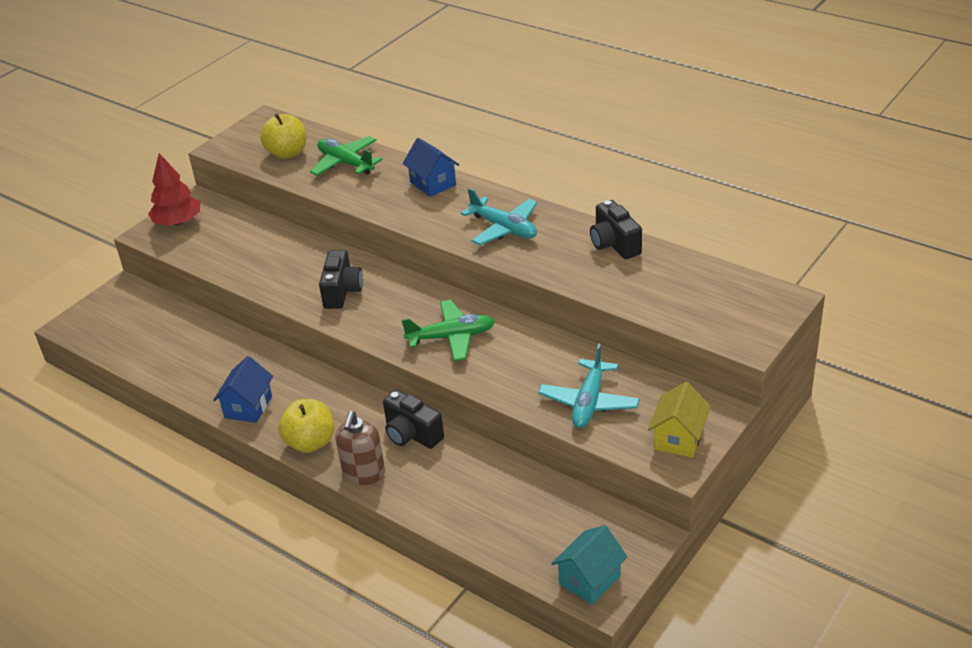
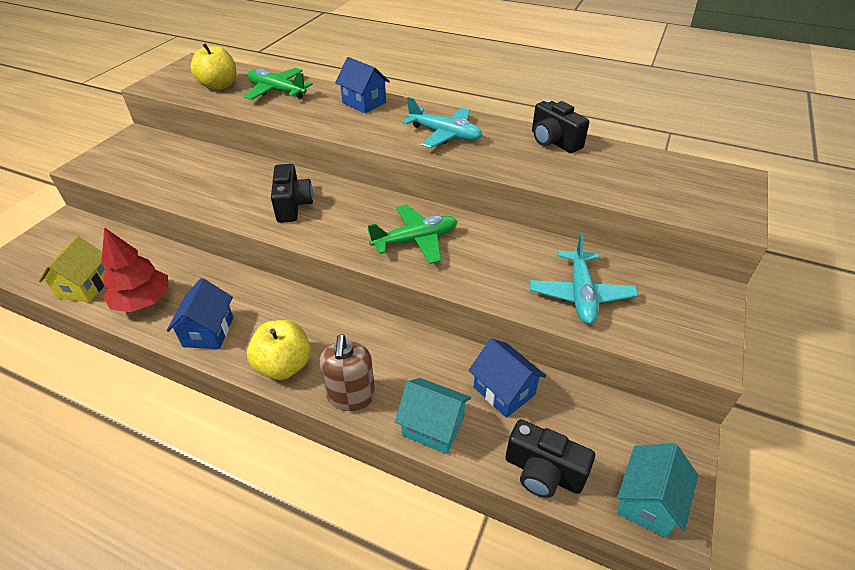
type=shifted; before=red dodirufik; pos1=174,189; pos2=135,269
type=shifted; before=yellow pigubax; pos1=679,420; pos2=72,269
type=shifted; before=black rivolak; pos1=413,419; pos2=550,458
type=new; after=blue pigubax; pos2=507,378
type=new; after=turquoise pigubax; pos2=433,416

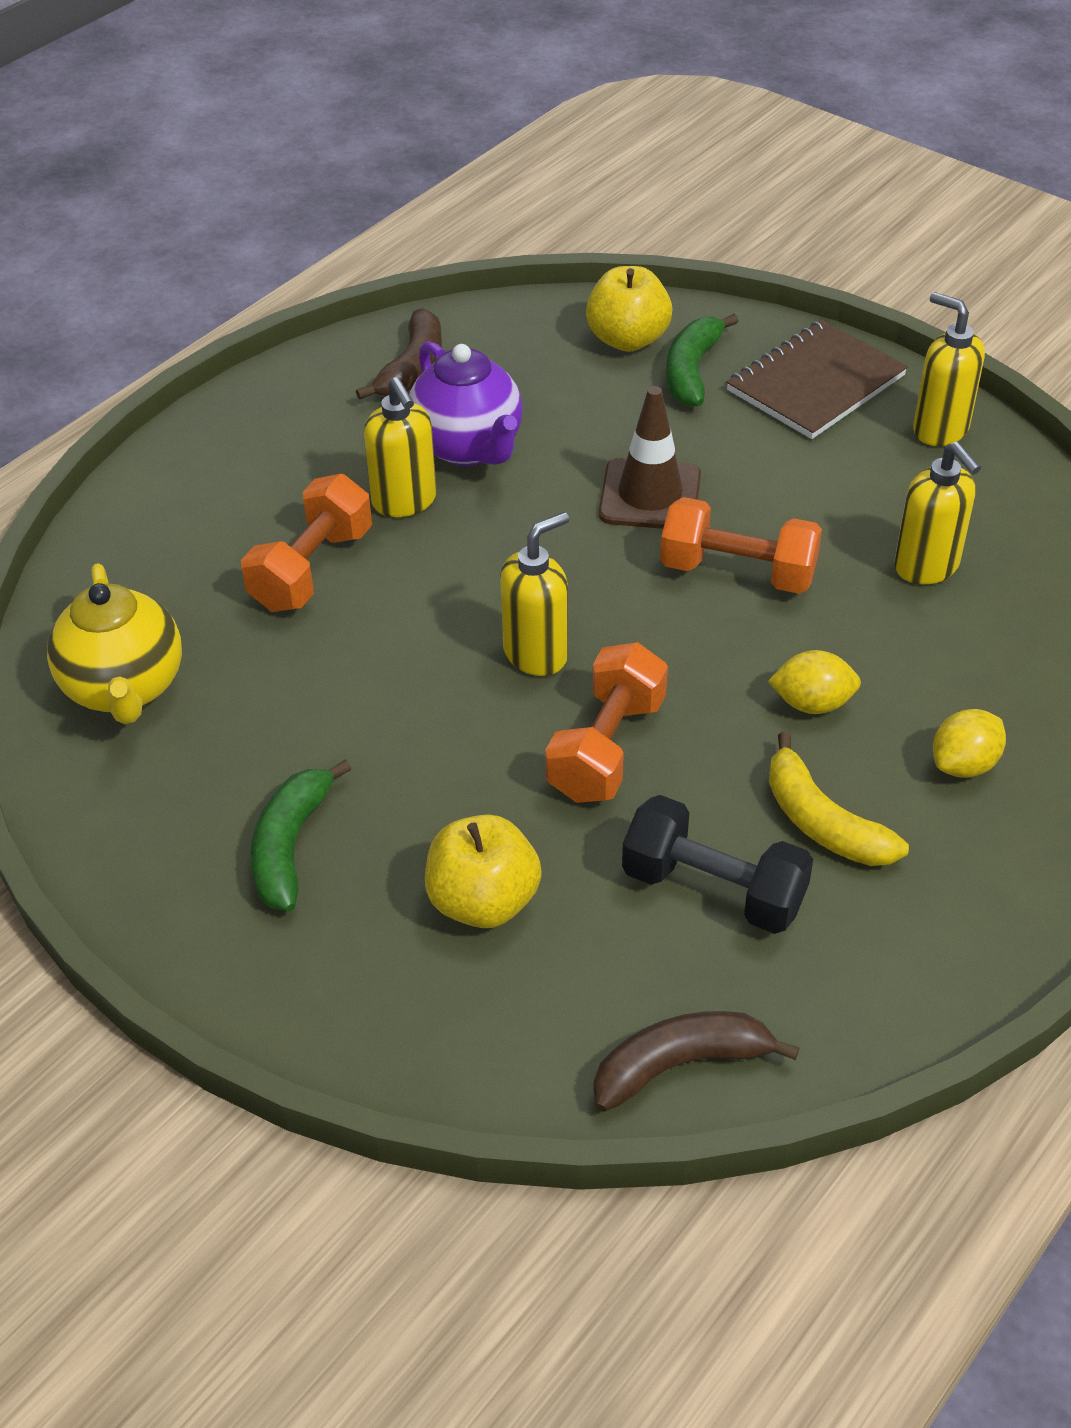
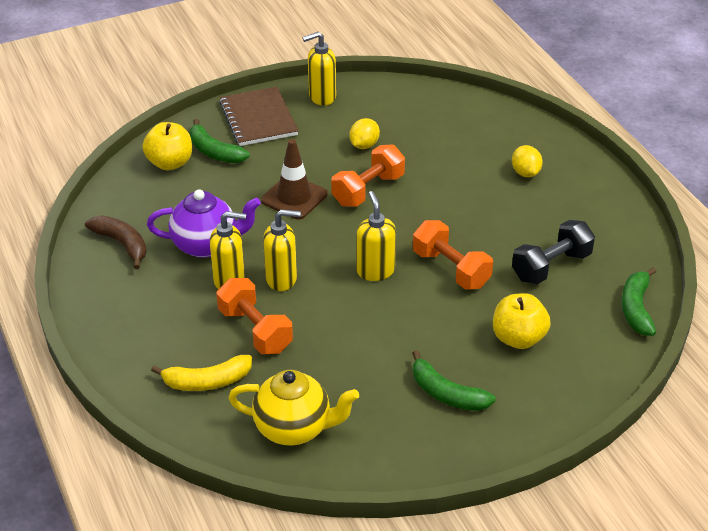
type=shifted; before=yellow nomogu; pos1=937,513; pos2=282,250
type=shifted; before=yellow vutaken; pos1=814,682; pos2=364,133
type=shifted; before=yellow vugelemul; pos1=839,799; pos2=201,373
type=repainted; before=brown vugelemul; after=green vugelemul; pos1=696,1061; pos2=639,301

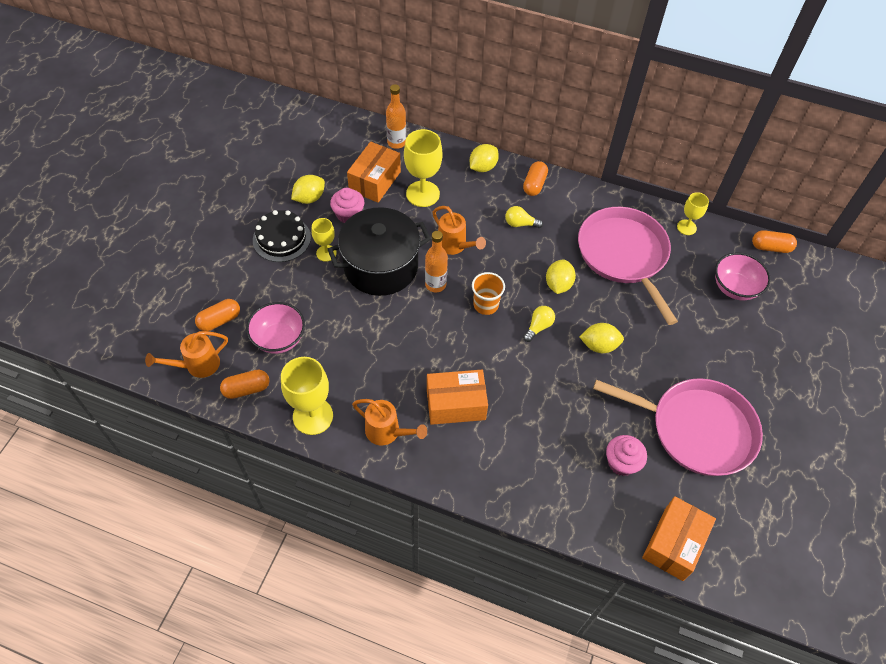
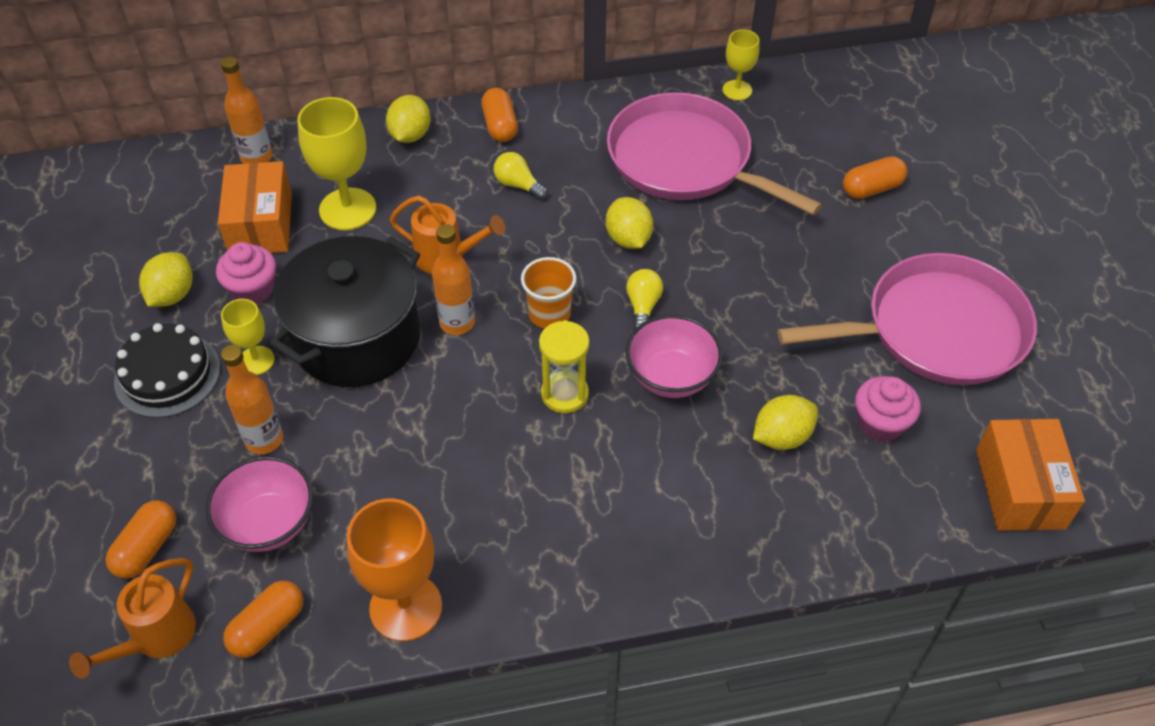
type=rotated; before=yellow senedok; pos1=524,217; pos2=521,176; turn=60
type=shifted; before=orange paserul; pos1=774,241; pos2=875,177
type=shifted; before=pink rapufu; pos1=743,276; pos2=674,356
type=shifted; before=yellow vutaken; pos1=602,338; pos2=785,422
type=repainted; before=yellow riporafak; after=orange riporafak; pos1=307,396; pos2=394,570
type=gone; before=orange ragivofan; pos1=457,397
type=gone; before=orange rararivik; pos1=389,422
type=new; after=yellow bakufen; pos2=564,366
type=new; after=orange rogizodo; pos2=252,399

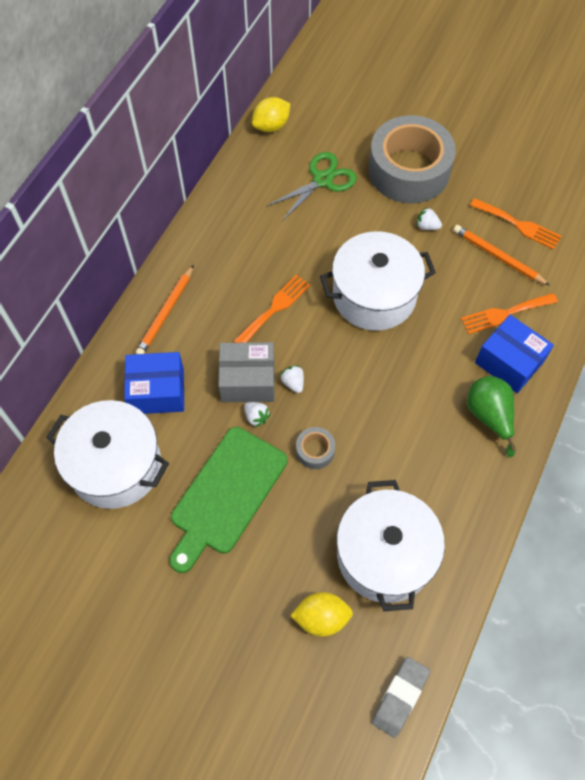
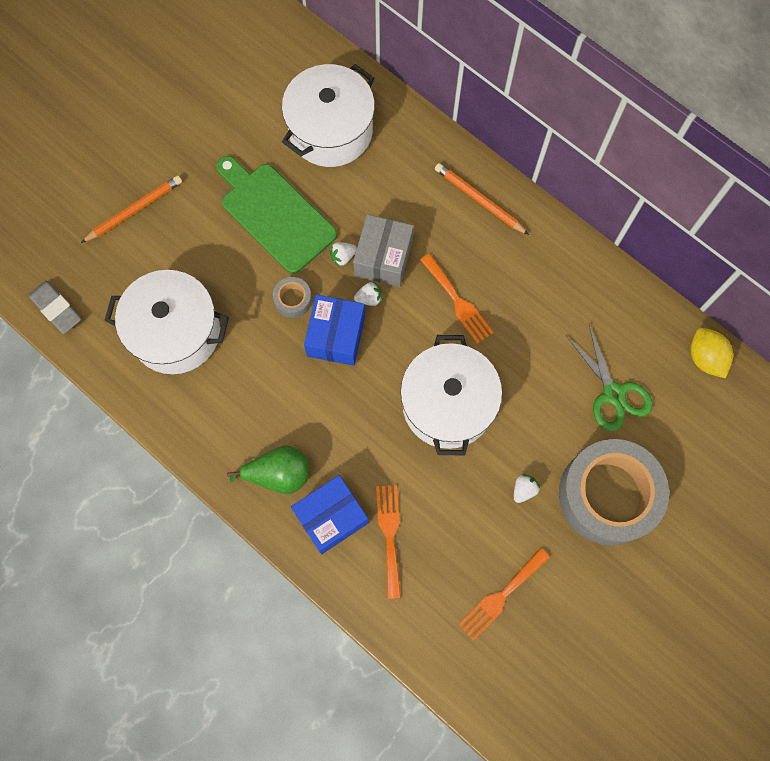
type=shifted; before=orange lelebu; pos1=501,255; pos2=131,209
type=shifted; before=blue ragivofan; pos1=154,383; pos2=334,330
type=gone; before=yellow vutaken; pos1=321,614

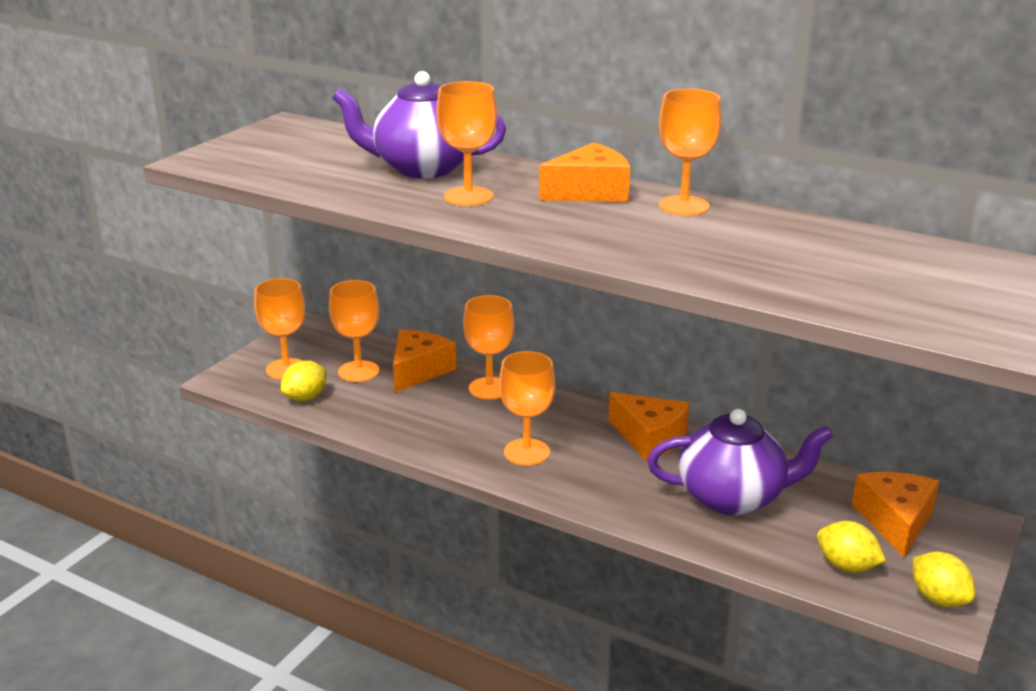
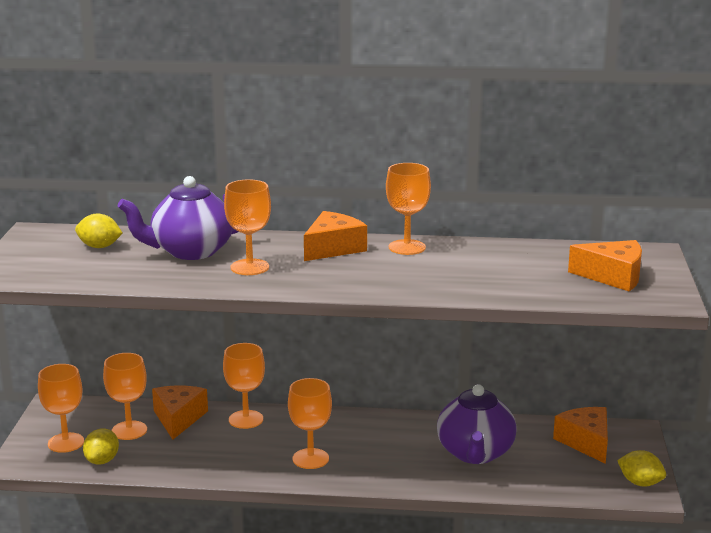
type=shifted; before=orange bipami; pos1=649,426; pos2=605,265
type=rotated; before=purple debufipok; pos1=740,462; pos2=477,424; turn=120
type=shifted; before=yellow vutaken; pos1=851,546; pos2=98,231

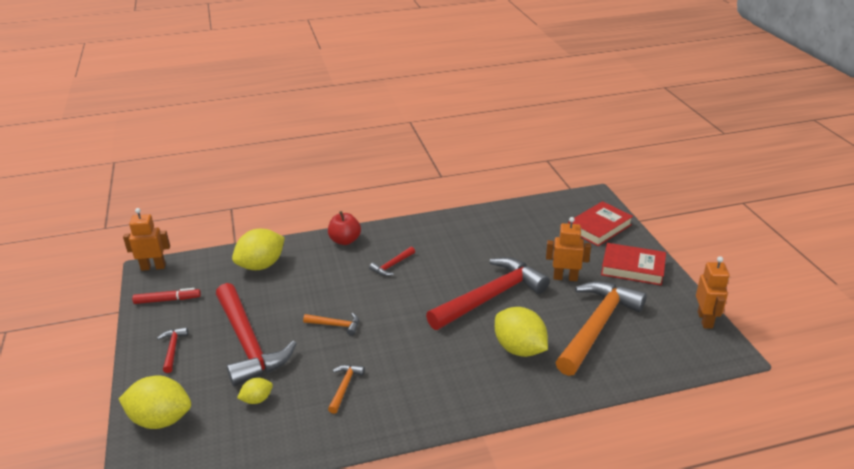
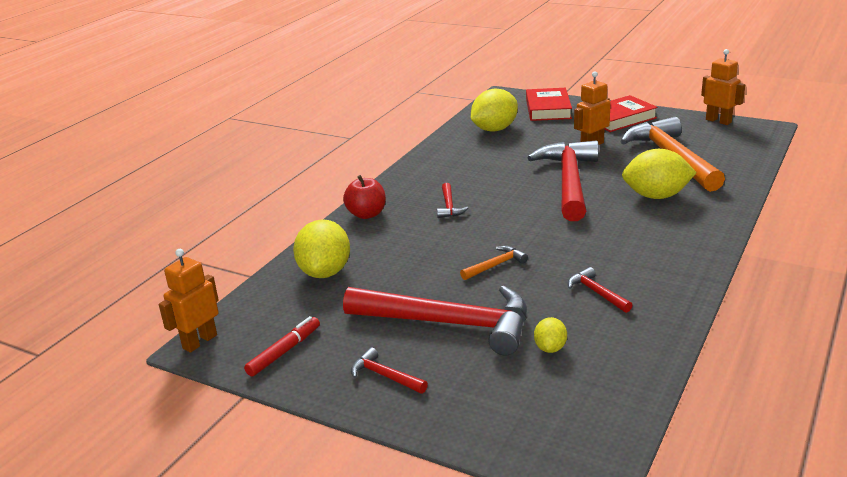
type=repainted; before=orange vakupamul; after=red vakupamul; pos1=346,389; pos2=600,290
type=shifted; before=yellow vutaken; pos1=155,402; pos2=494,110

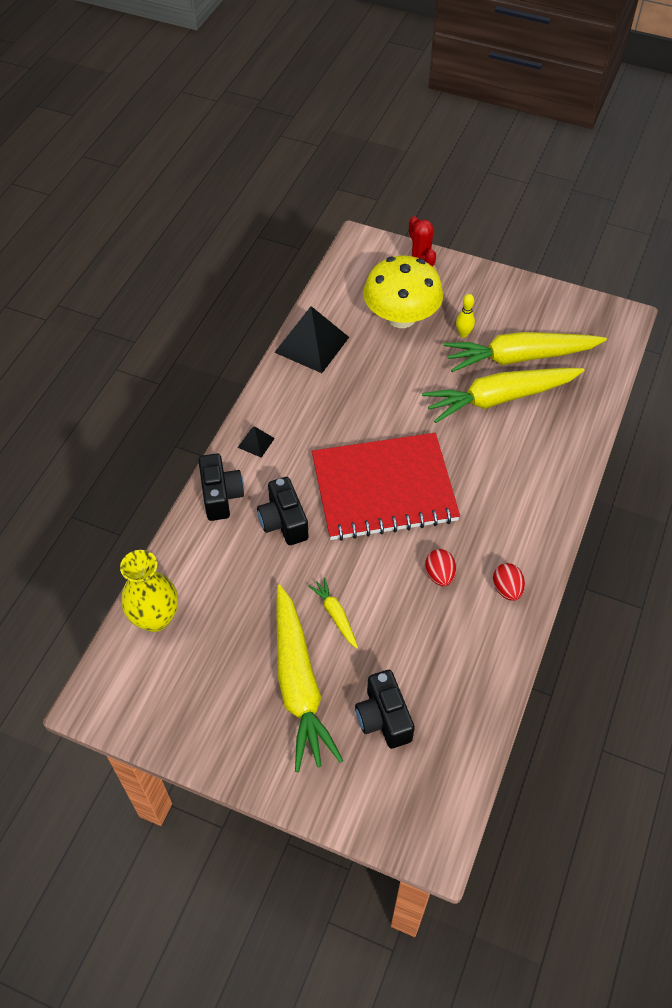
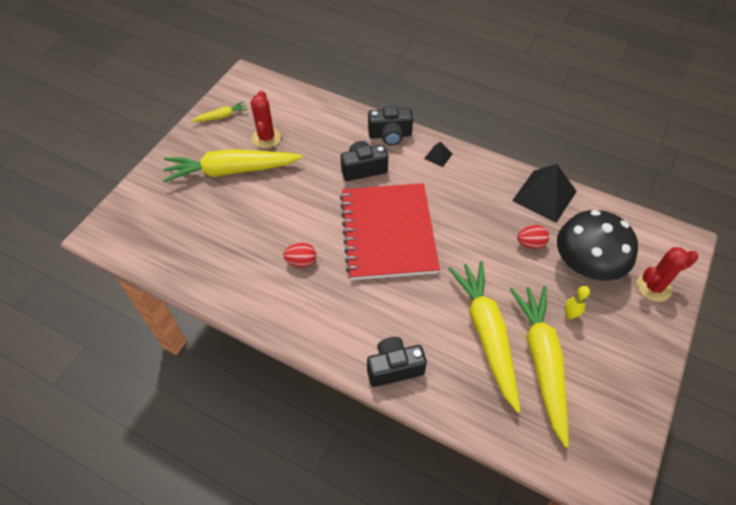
type=repainted; before=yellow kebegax; after=black kebegax; pos1=403,291; pos2=597,245
type=gone; before=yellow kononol; pos1=149,591
type=shifted; before=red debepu; pos1=509,582; pos2=533,237
type=shifted; before=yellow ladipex; pos1=333,613; pos2=219,111
type=shifted; before=black rivolak; pos1=385,709; pos2=397,362
type=new; after=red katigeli; pos2=266,119

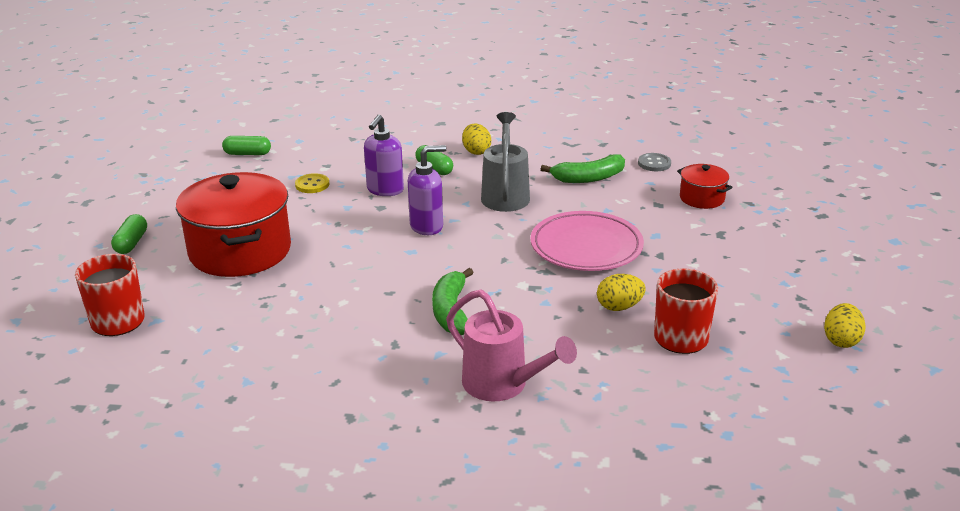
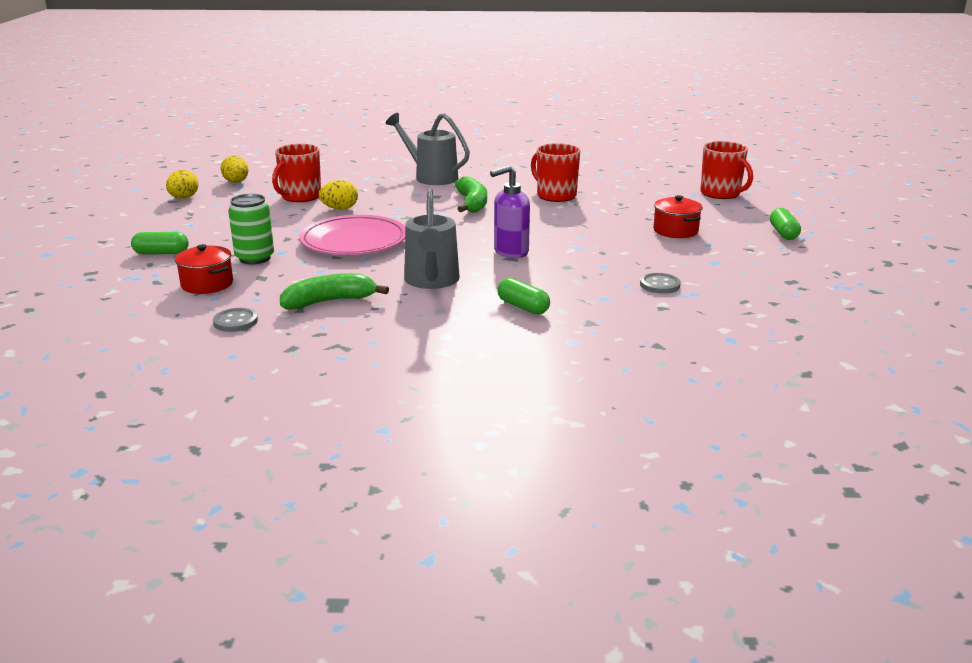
type=gone; before=purple nomogu; pos1=384,155
type=shifted; before=yellow debepu; pos1=476,139; pos2=235,169
type=shifted; before=green paserul; pos1=246,145; pos2=160,243
type=scaled; before=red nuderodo; pos1=233,224; pos2=678,216; scale=0.48
type=repainted; before=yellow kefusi; after=grey kefusi; pos1=312,183; pos2=660,283
type=repainted; before=pink rararivik; after=grey rararivik; pos1=511,346; pos2=428,149
type=new; after=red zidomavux; pos2=555,172
type=new; after=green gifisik; pos2=251,229

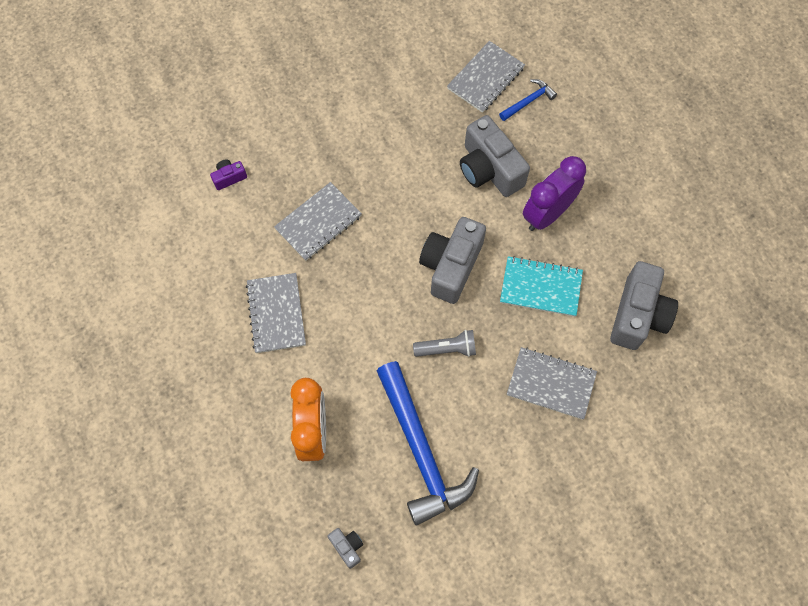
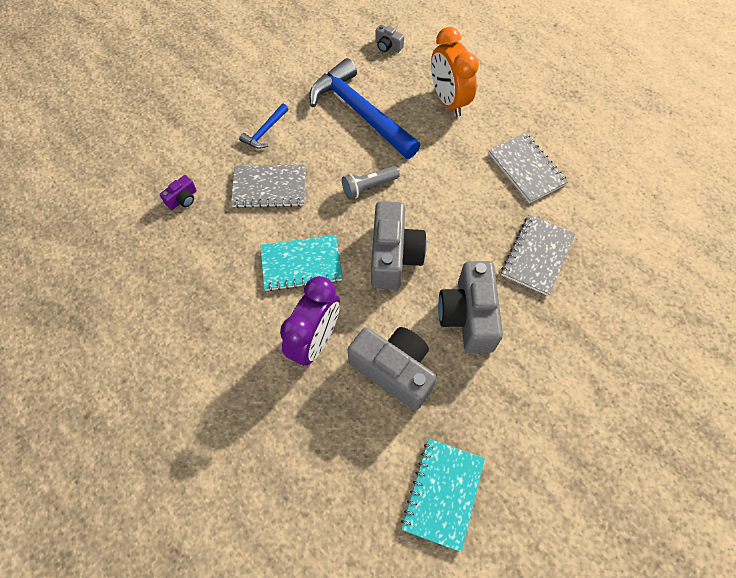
type=repainted; before=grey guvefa; after=turquoise guvefa; pos1=486,77; pos2=443,495
type=shifted; before=blue vakupamul; pos1=528,100; pos2=263,126
type=shifted; before=purple rivolak; pos1=228,174; pos2=178,192
type=shifted; before=grey rivolak; pos1=644,305; pos2=470,307

